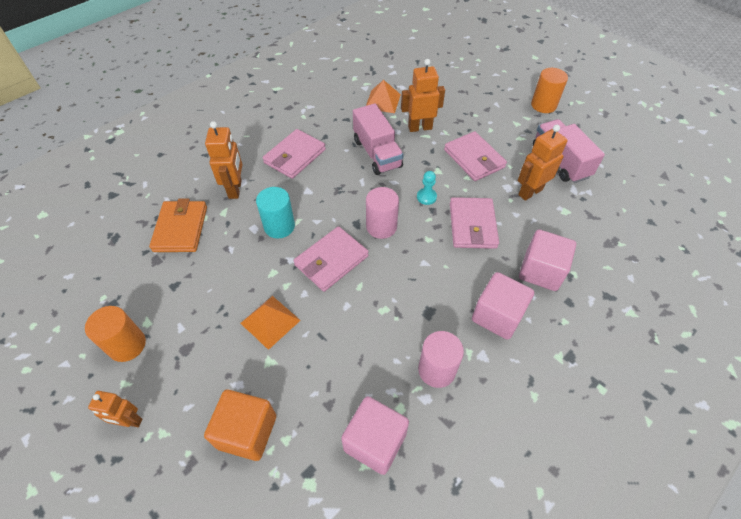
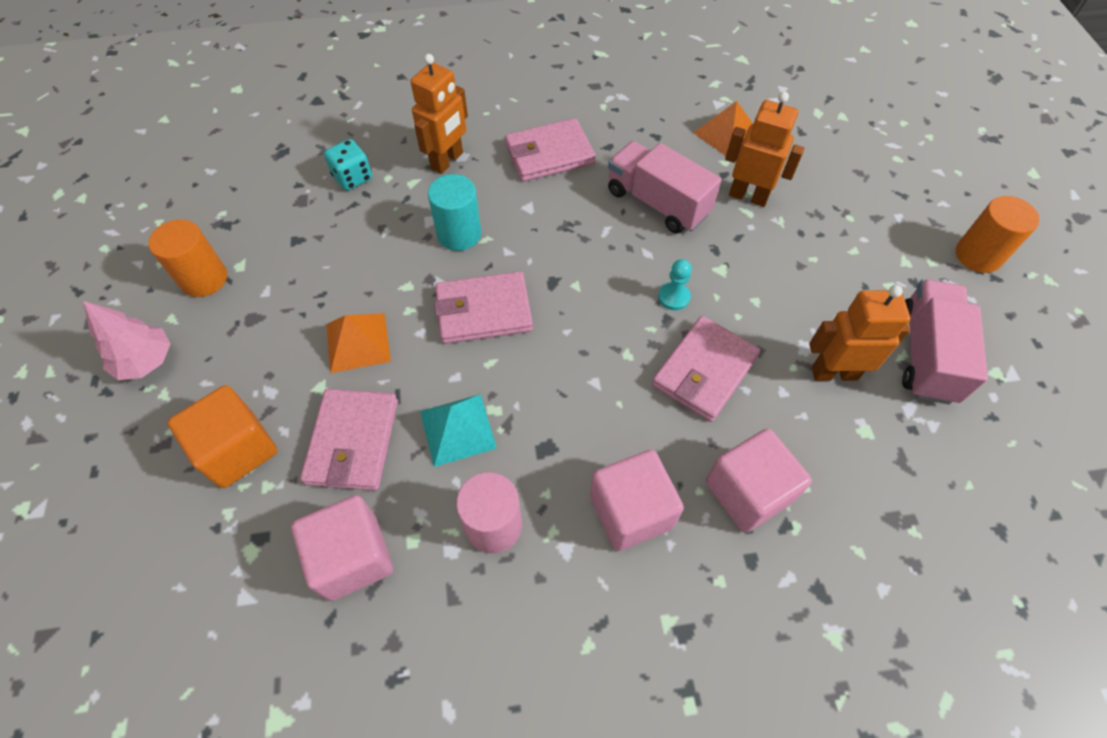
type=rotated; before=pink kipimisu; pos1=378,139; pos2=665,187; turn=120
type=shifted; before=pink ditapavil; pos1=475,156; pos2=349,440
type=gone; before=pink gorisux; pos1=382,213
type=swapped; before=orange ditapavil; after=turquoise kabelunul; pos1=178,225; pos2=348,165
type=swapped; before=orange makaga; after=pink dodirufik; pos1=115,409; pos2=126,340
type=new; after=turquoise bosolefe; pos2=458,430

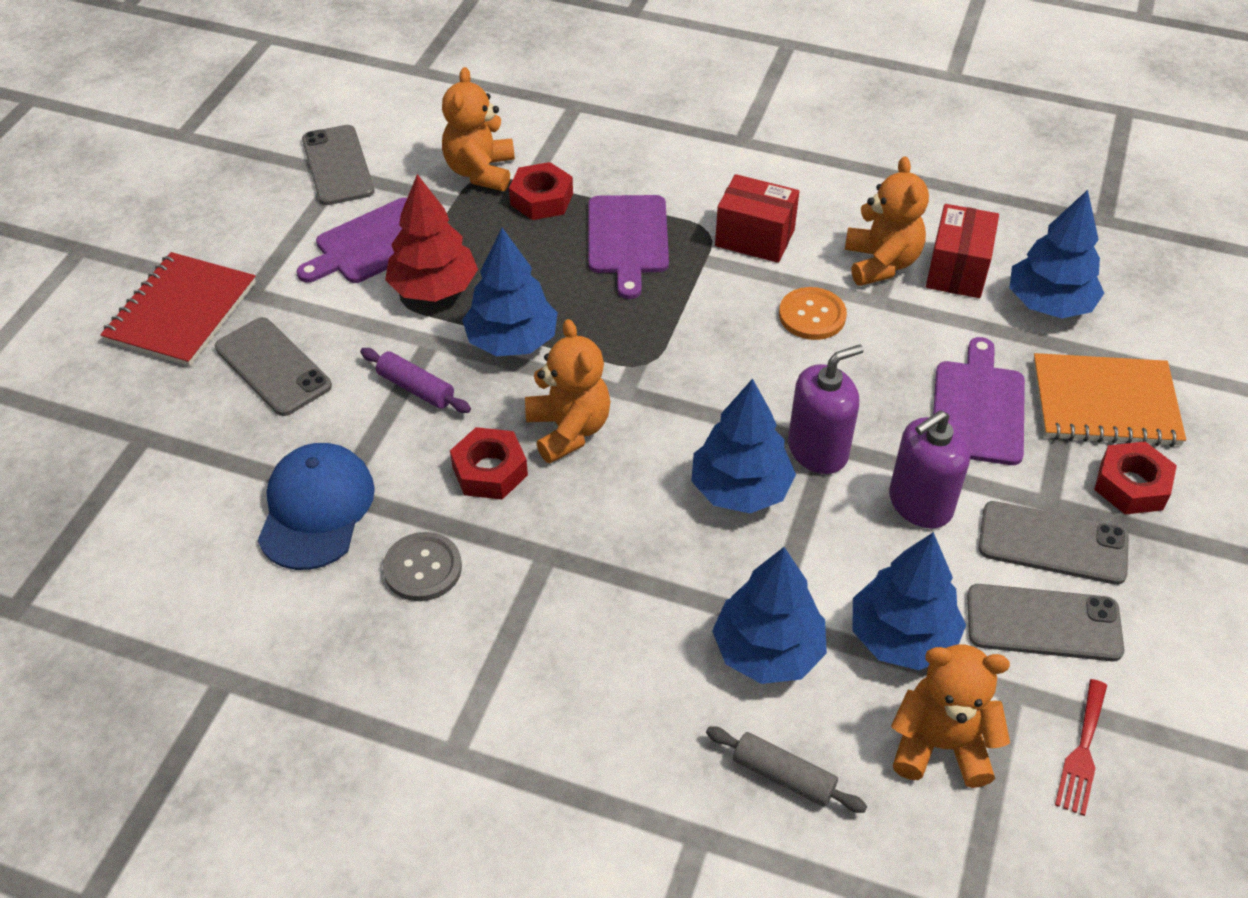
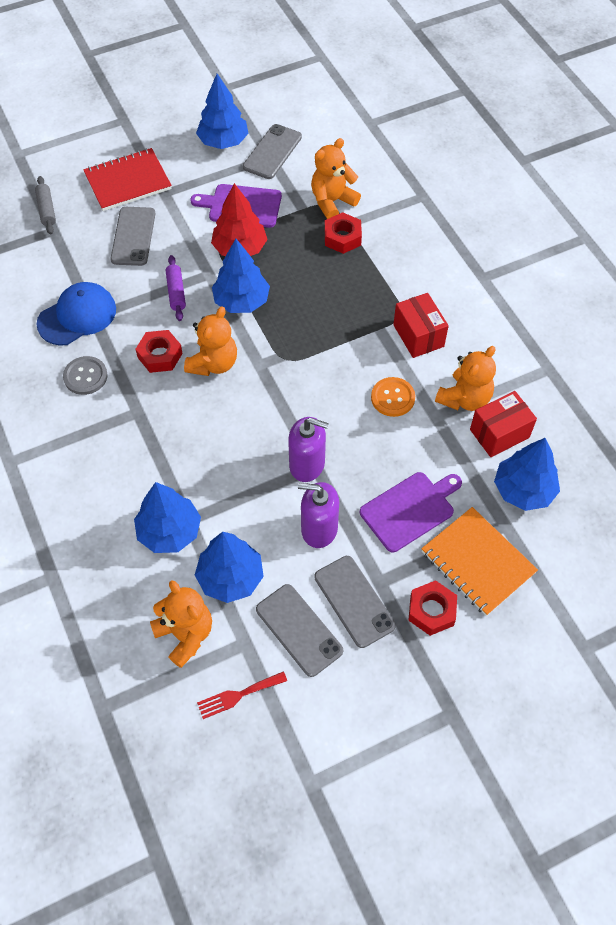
type=gone; before=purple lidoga; pos1=629,247
type=shifted; before=blue dodirufik; pos1=743,445; pos2=222,111
type=shifted; before=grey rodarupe; pos1=786,770; pos2=45,205

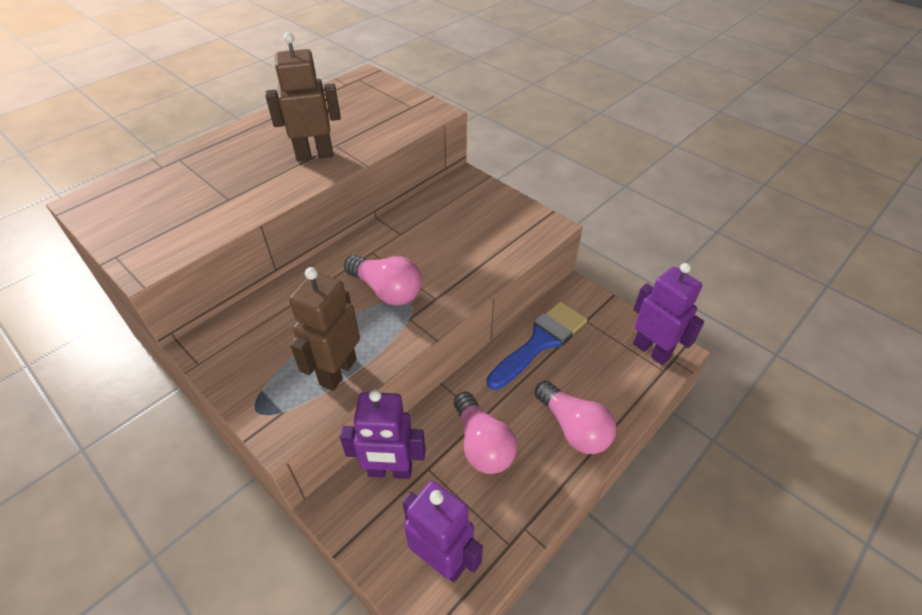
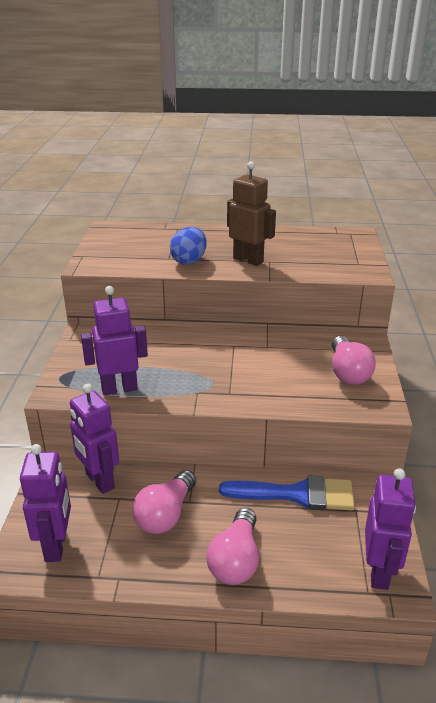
type=shifted; before=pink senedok; pos1=383,280; pos2=354,360
type=repainted; before=brown makaga; after=purple makaga; pos1=324,329; pos2=114,340
type=new; after=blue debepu; pos2=188,246

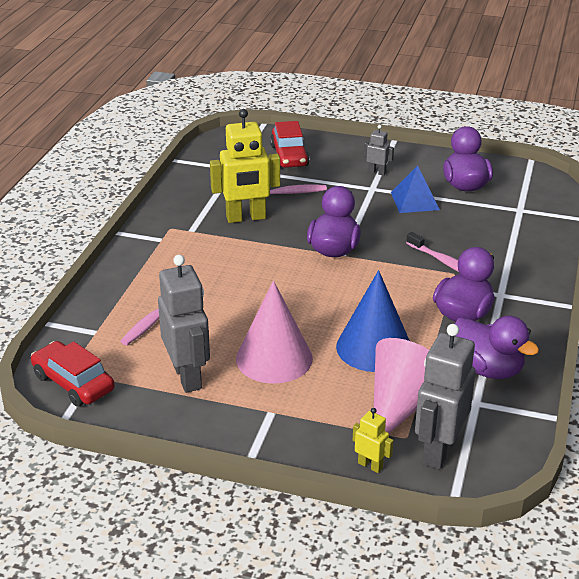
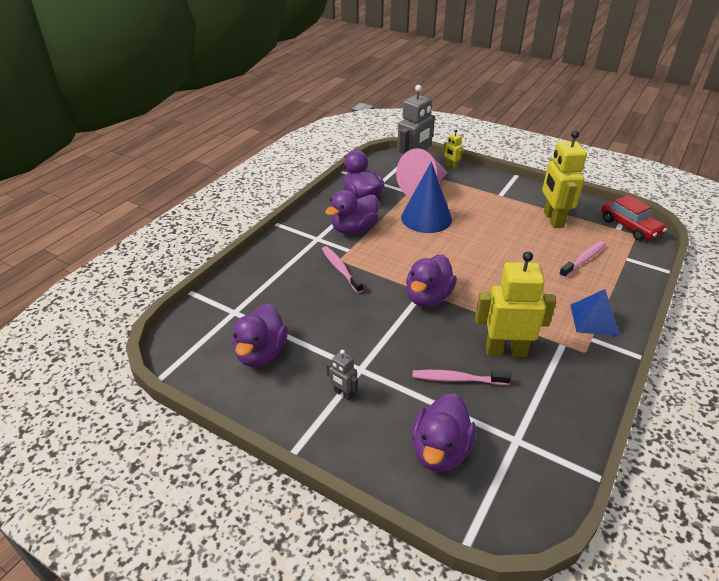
type=swapped; before=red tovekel; after=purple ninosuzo; pos1=290,144; pos2=444,432
type=shifted; before=blue bosolefe; pos1=415,189; pos2=595,312
type=repainted; before=grey makaga; after=yellow makaga; pos1=184,324; pos2=564,179
type=gone; before=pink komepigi; pos1=274,332

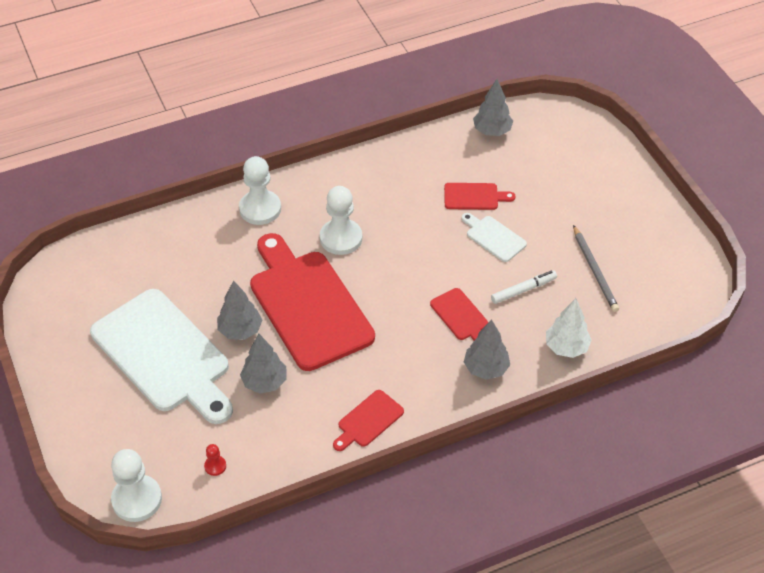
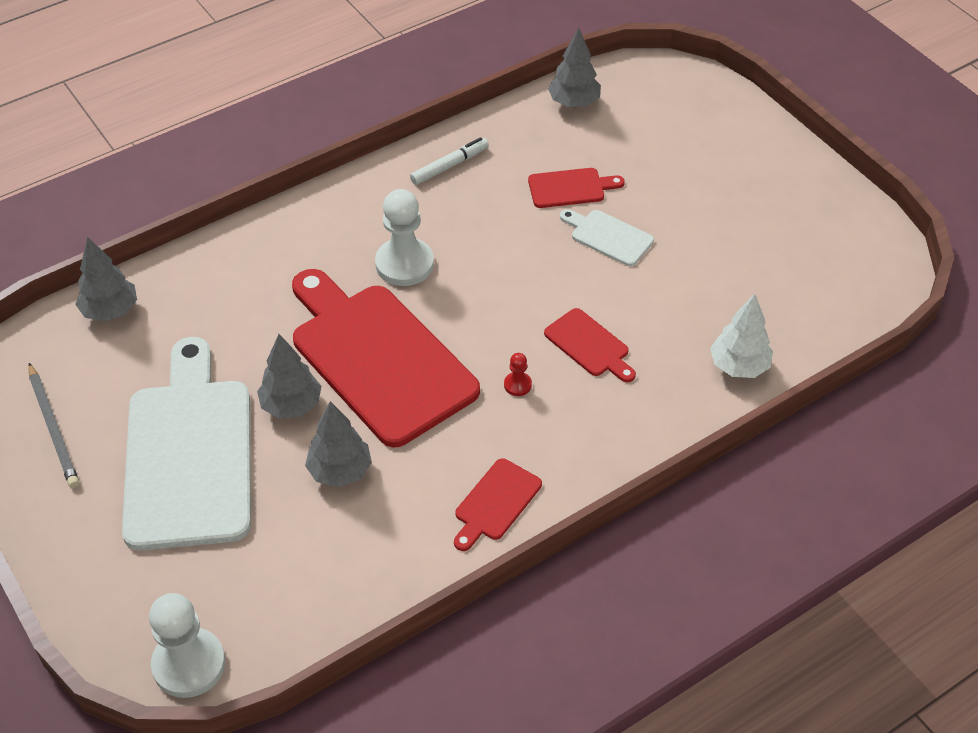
type=gone; before=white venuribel; pos1=260,190
type=shifted; before=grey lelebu; pos1=596,268; pos2=53,425
type=shifted; before=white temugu; pos1=524,287; pos2=449,161
type=rotated; before=white lidoga; pos1=161,356; pos2=186,443; turn=-135
type=shifted; before=grey dodirufik; pos1=487,349; pos2=106,279
type=shifted; before=red venuribel; pos1=215,460; pos2=518,374

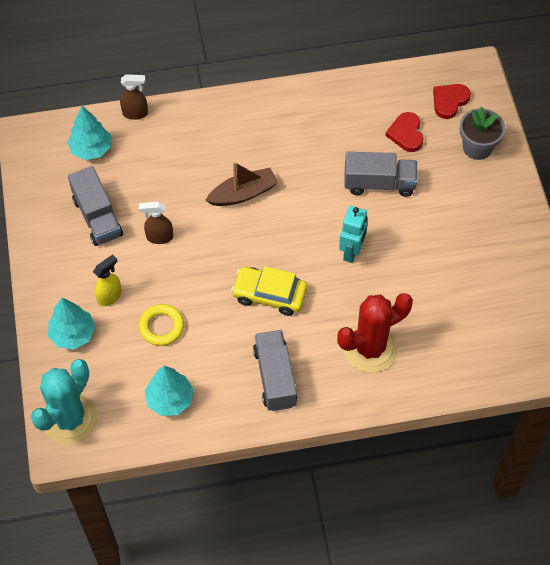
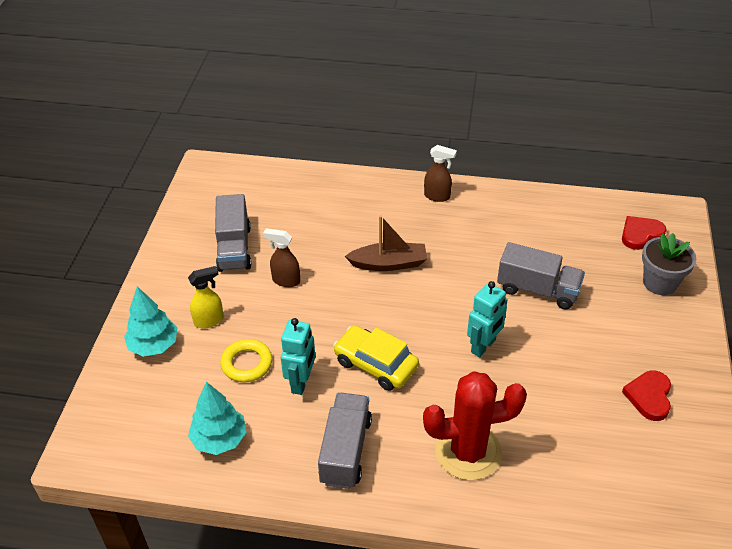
type=shifted; before=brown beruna; pos1=134,97; pos2=440,173
type=gone; before=turquoise dodirufik; pos1=89,133
type=shifted; before=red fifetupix; pos1=404,132; pos2=646,396
type=gone; before=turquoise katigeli; pos1=64,402
type=new; after=turquoise makaga; pos2=298,356

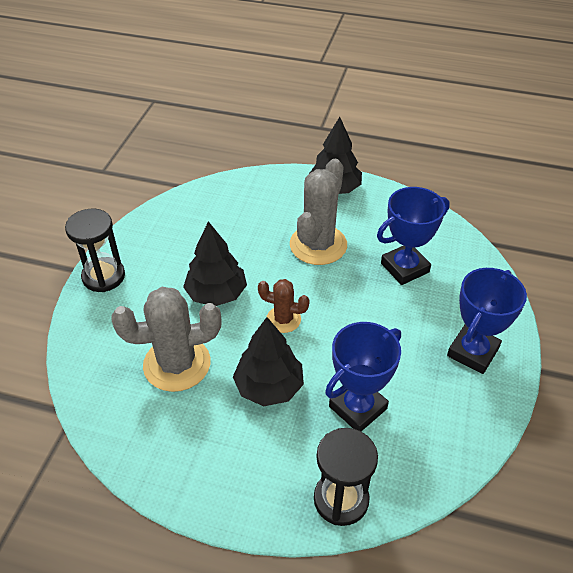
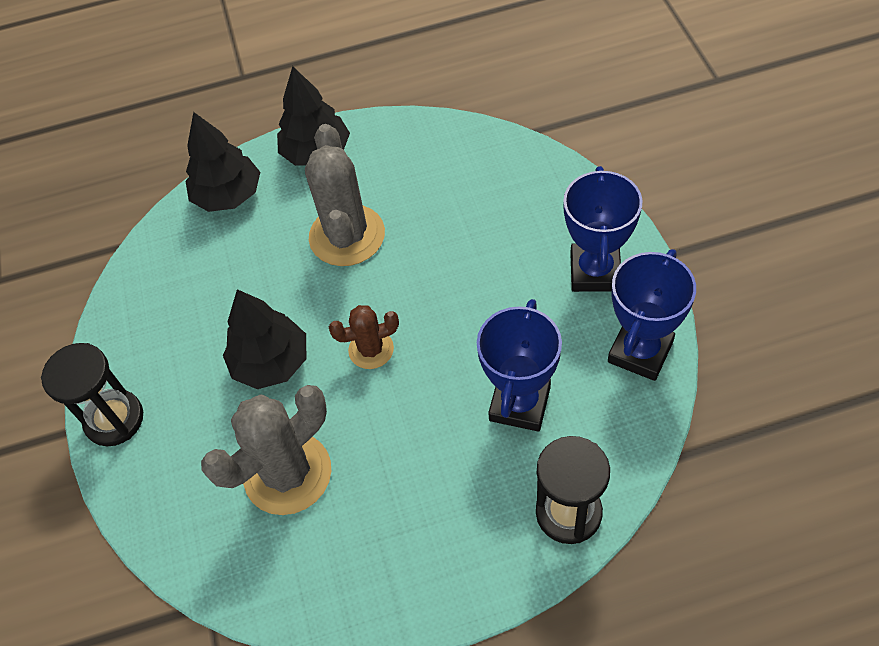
type=shifted; before=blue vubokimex; pos1=413,236; pos2=652,315
type=shifted; before=black dodirufik; pos1=268,361; pos2=223,162

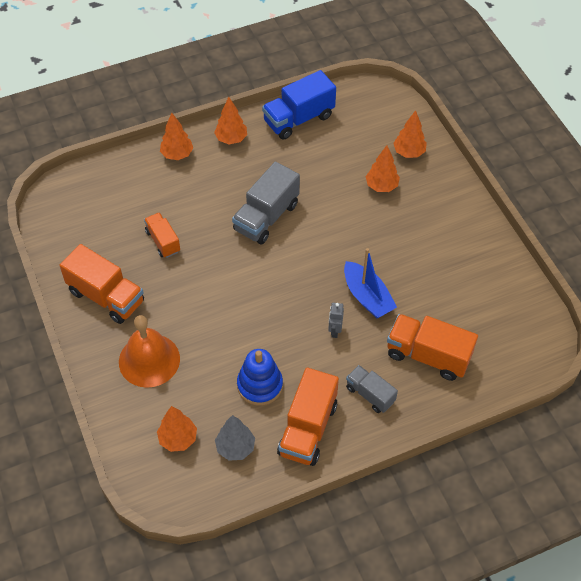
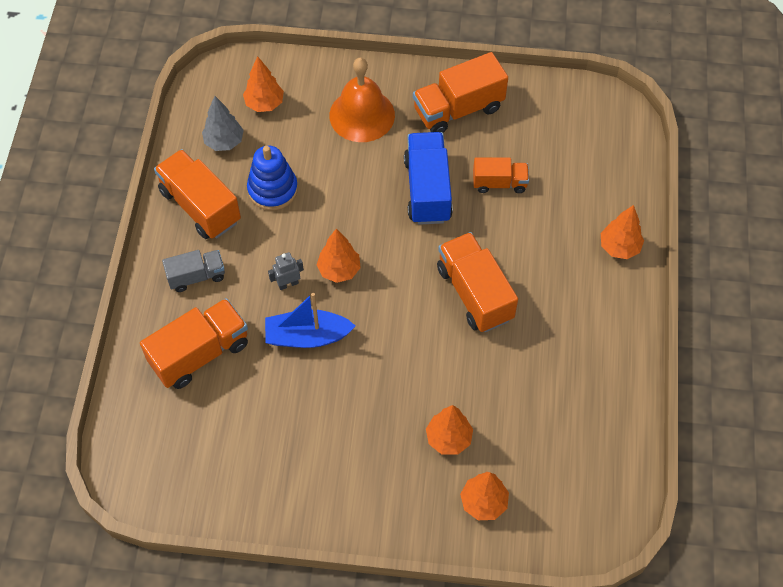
type=shifted; before=blue kipimisu; pos1=299,104; pos2=428,178
type=shifted; before=orange dodirufik; pos1=230,120; pos2=339,256
type=repainted; before=grey kipimisu; after=orange kipimisu; pos1=266,203; pos2=477,282
type=rotated; before=grey makaga; pos1=336,320; pos2=286,271; turn=-60

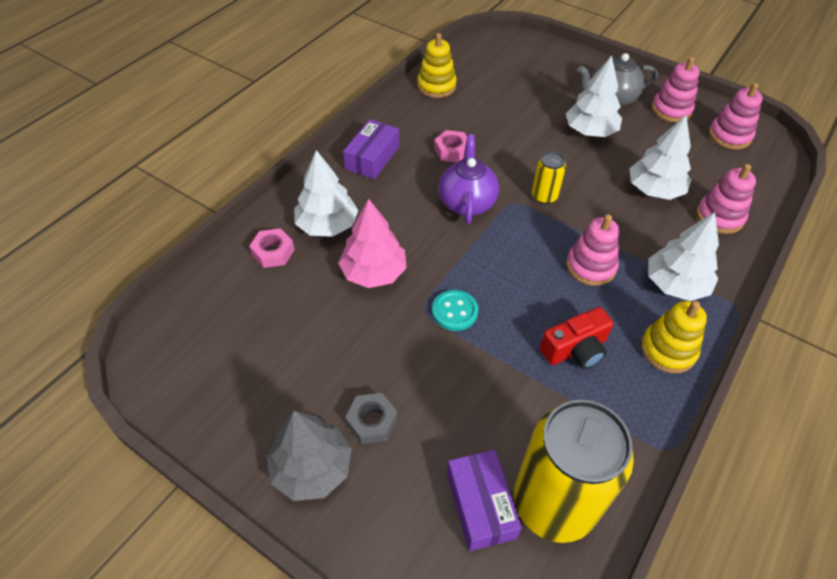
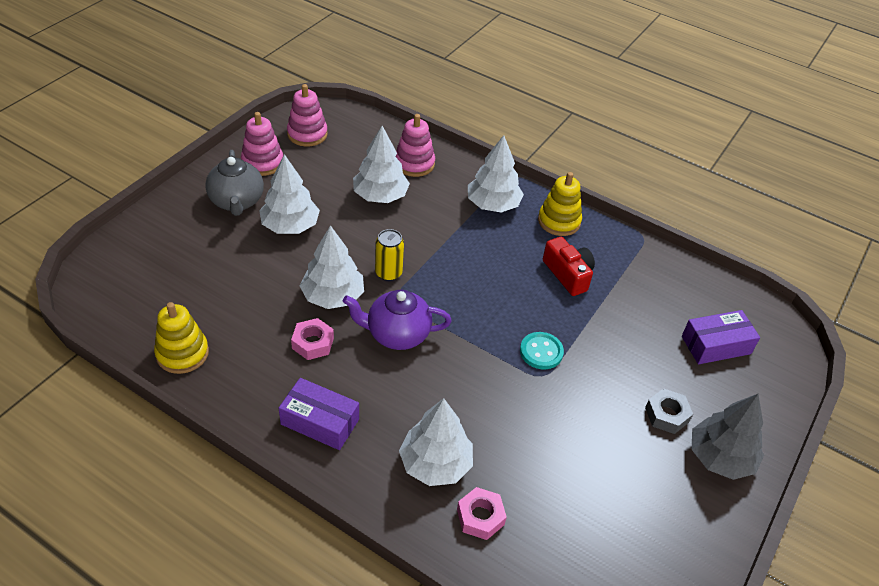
type=gone; before=pink dodirufik; pos1=372,243
type=gone; before=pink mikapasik; pos1=593,250
type=gone; before=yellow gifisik; pos1=574,471
type=new; after=white dodirufik; pos2=332,267

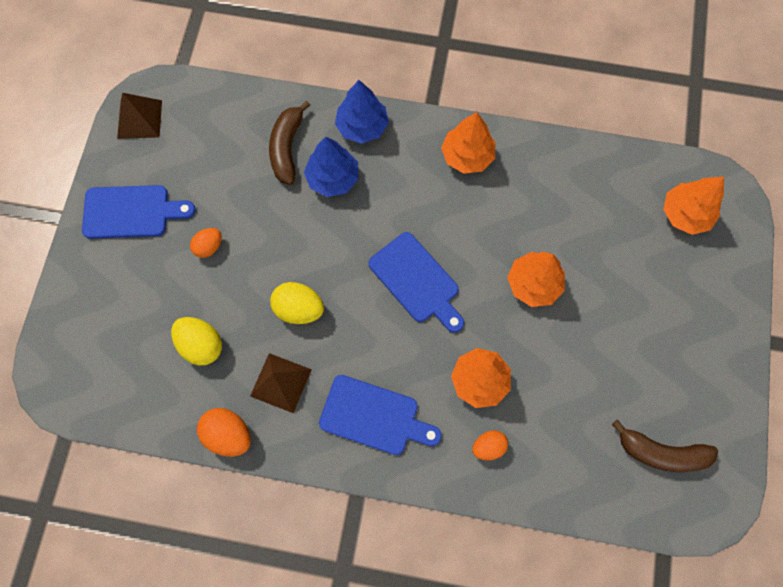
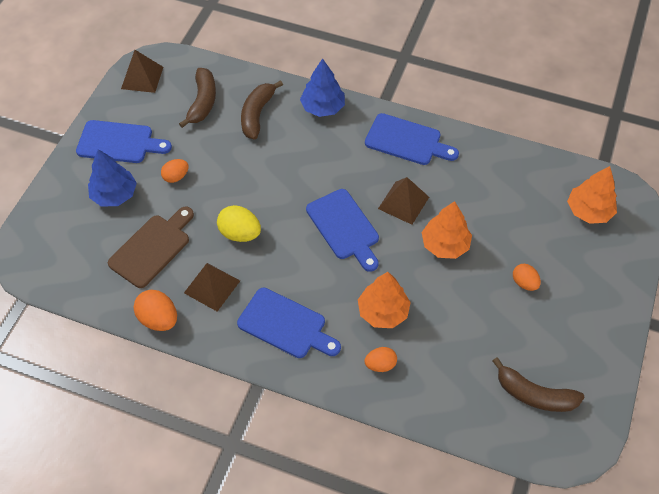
type=swapped; before=orange dodirufik; after=blue lidoga; pos1=468,143; pos2=412,139
type=shifted; before=blue dodirufik; pos1=331,167; pos2=112,178
type=swapped; before=yellow debepu; after=brown lidoga; pos1=196,341; pos2=151,247
type=new; after=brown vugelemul; pos2=197,98
type=new; after=brown bosolefe; pos2=403,201
type=new; after=orange debepu; pos2=527,277

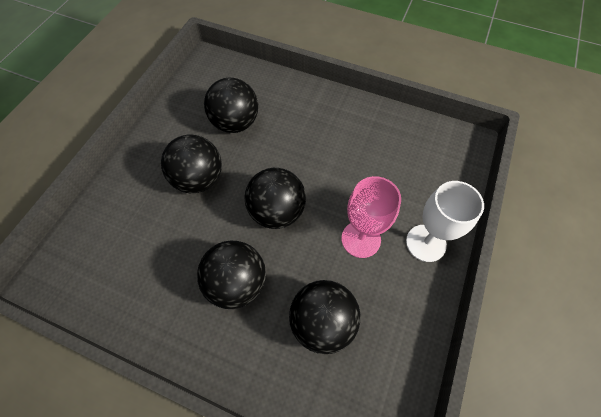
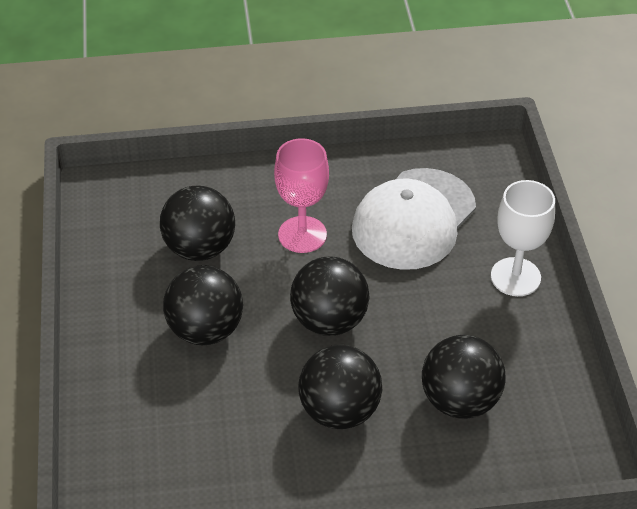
type=shifted; before=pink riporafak; pos1=371,217; pos2=301,195
type=new; after=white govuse; pos2=414,219

